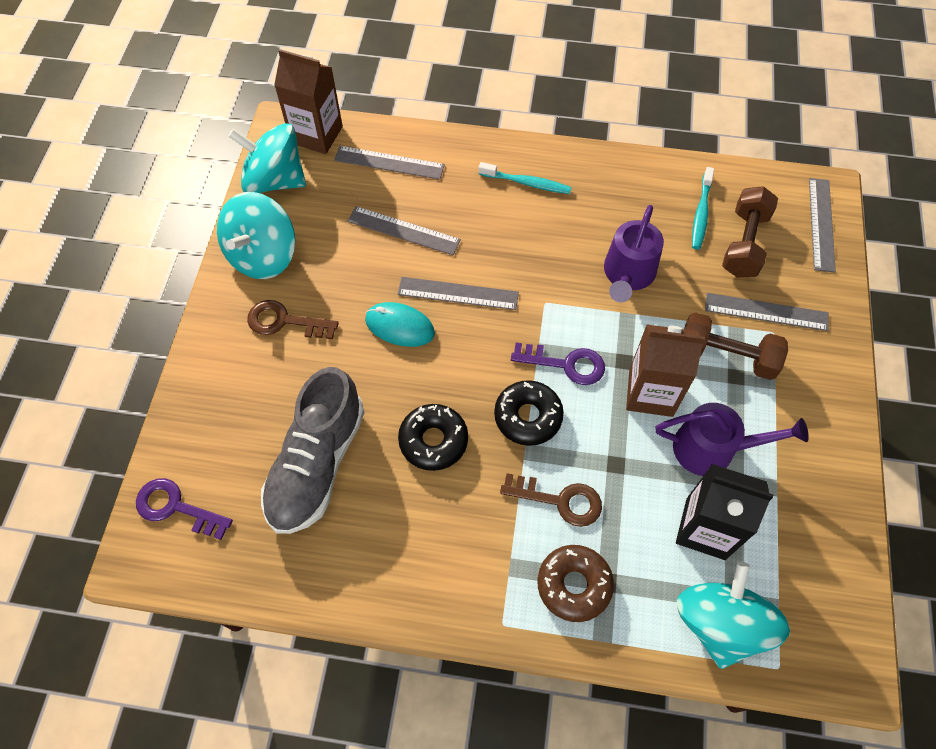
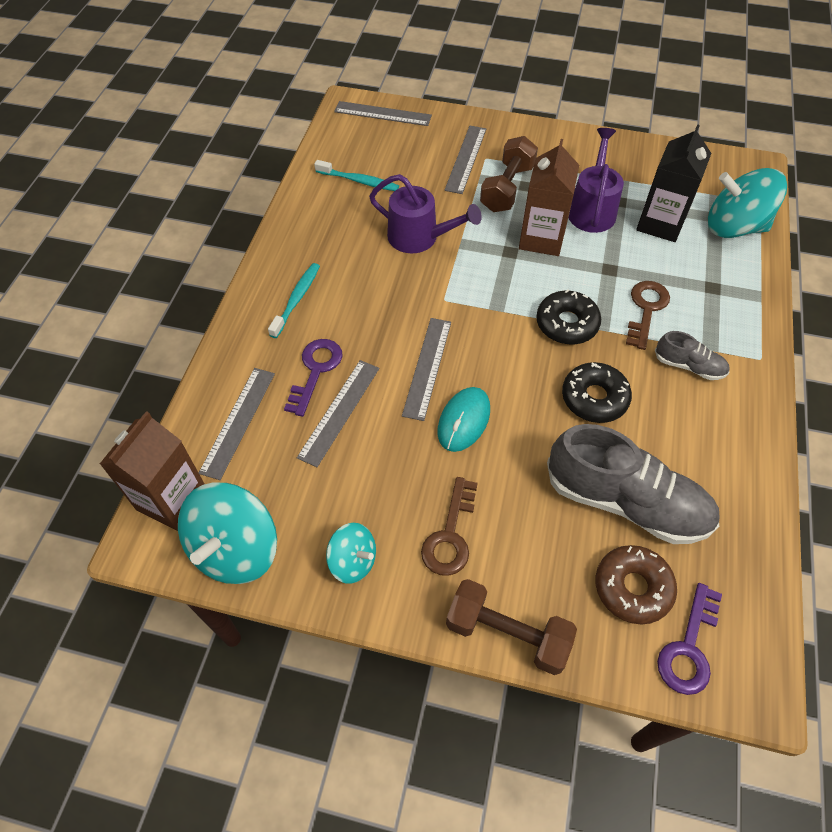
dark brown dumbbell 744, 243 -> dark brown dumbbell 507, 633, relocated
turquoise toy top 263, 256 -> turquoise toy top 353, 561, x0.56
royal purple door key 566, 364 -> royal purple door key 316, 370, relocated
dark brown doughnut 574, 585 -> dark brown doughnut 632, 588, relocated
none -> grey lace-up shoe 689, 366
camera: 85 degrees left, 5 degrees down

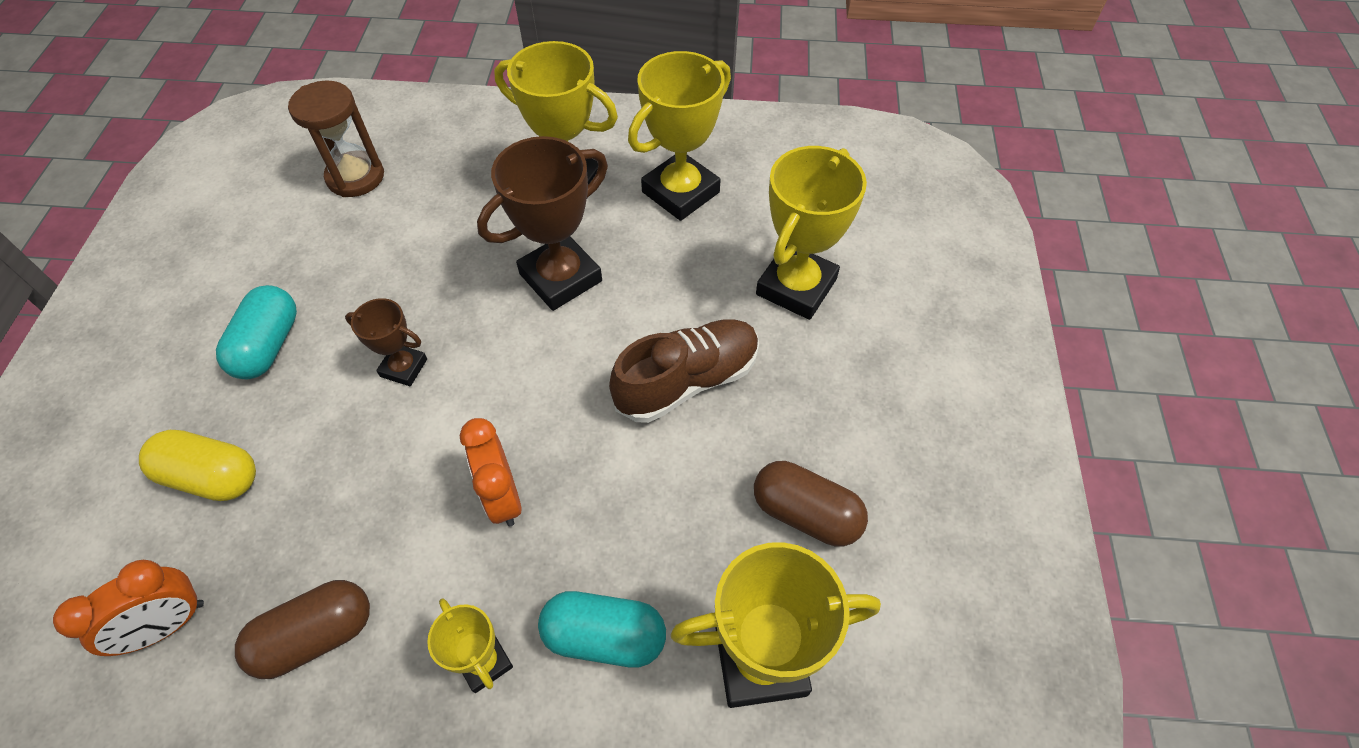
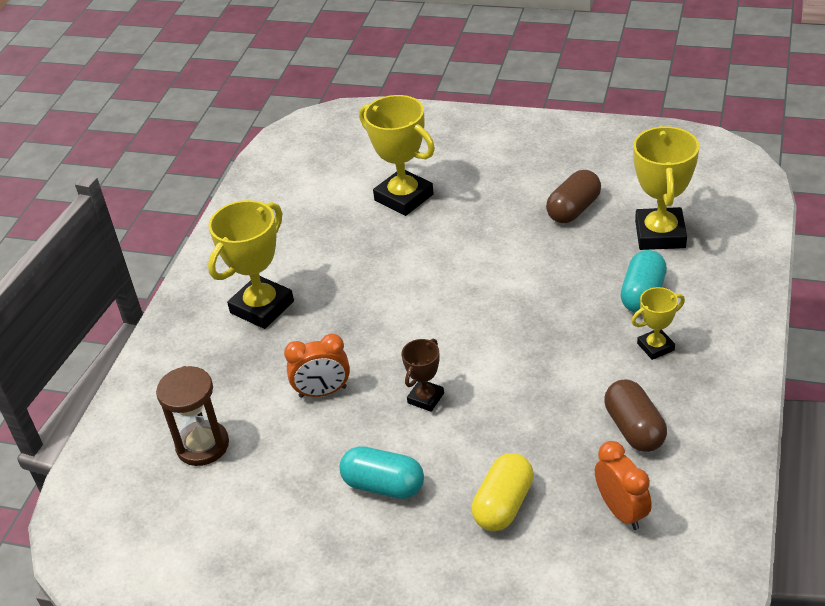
bright yellow award cup 680, 192 -> none
dark brown award cup 560, 277 -> none
dark brown lace-up shoe 687, 381 -> none
orange clock 502, 496 -> orange clock 323, 392, relocated
camera: 75 degrees left, 15 degrees down

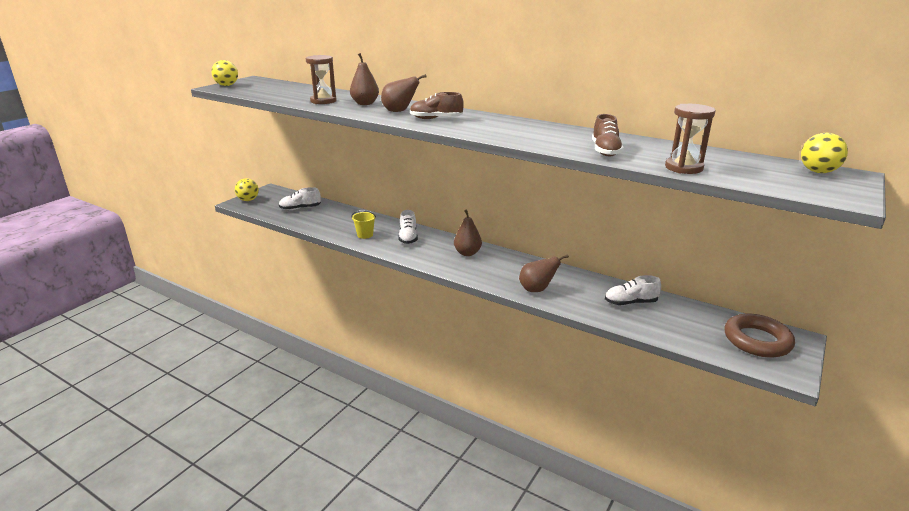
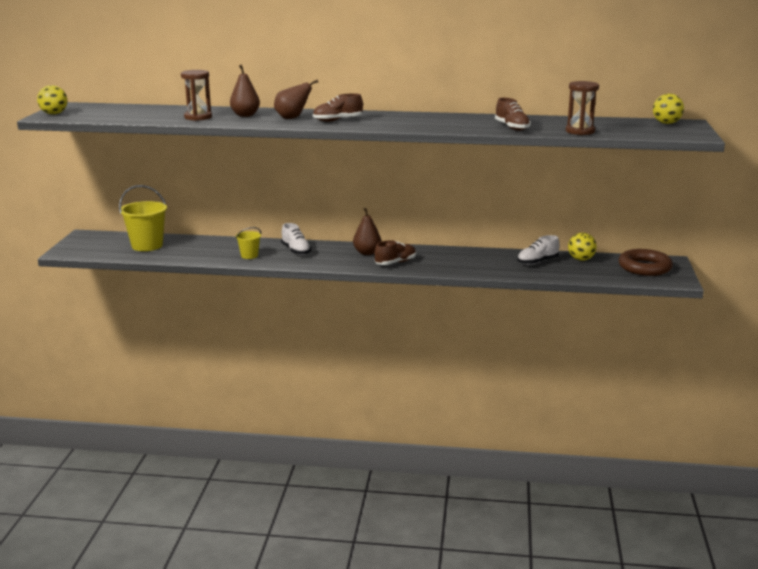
bright yellow play ball 248, 200 -> bright yellow play ball 581, 259, relocated
snow-white lace-up shoe 300, 208 -> bright yellow pail 147, 245
dark brown toy pear 537, 289 -> none
none -> dark brown lace-up shoe 395, 263
camera: 25 degrees left, 5 degrees down

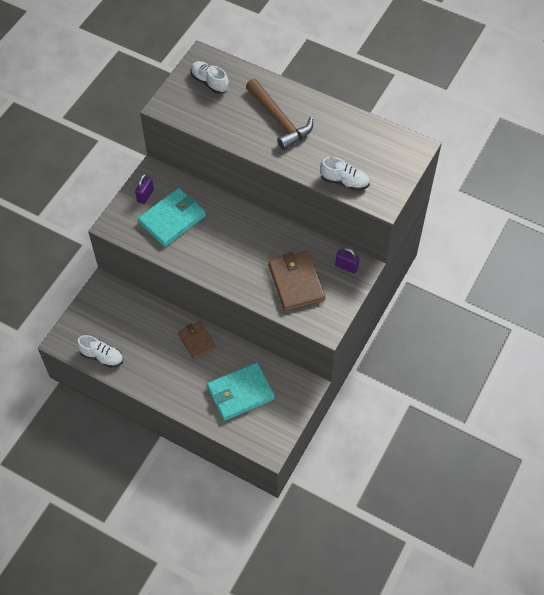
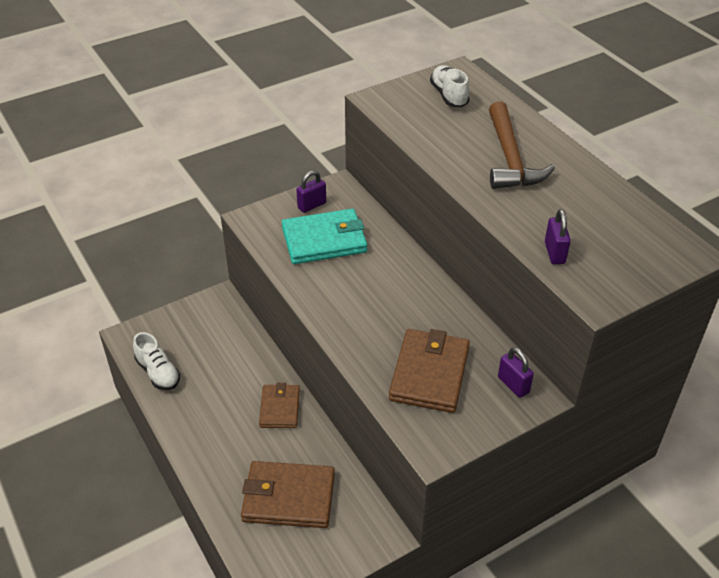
snow-white lace-up shoe 344, 181 -> royal purple lock 554, 253
turquoise card wallet 240, 393 -> dark brown card wallet 288, 497
camera: 30 degrees right, 15 degrees down

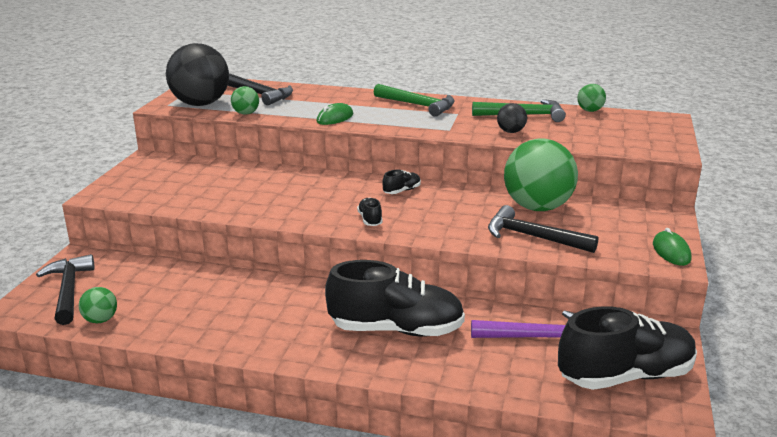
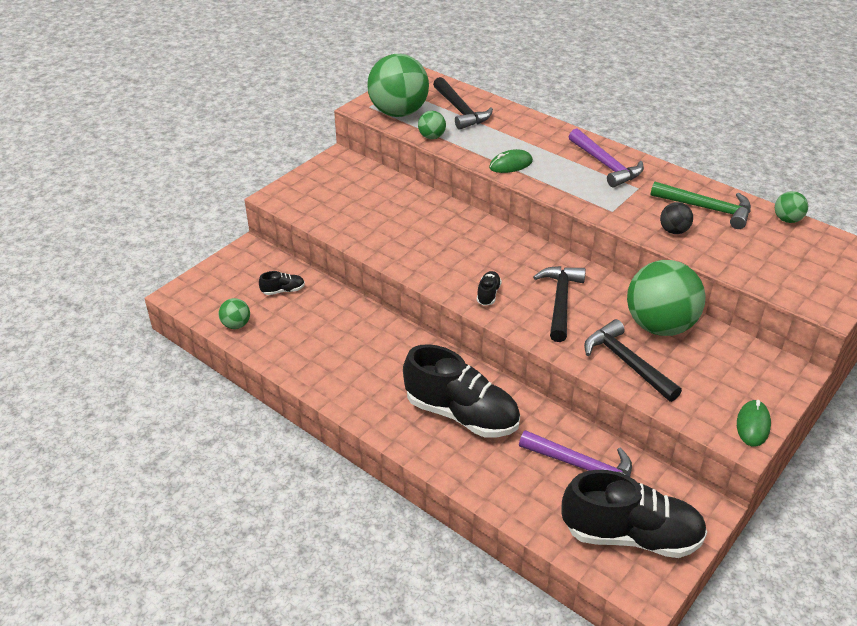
black play ball 200, 104 -> emerald play ball 398, 112
emerald claw hammer 418, 105 -> royal purple claw hammer 605, 165
black lace-up shoe 401, 191 -> black lace-up shoe 283, 290, relocated
black claw hammer 68, 290 -> black claw hammer 560, 301, relocated
camera: 25 degrees right, 15 degrees up

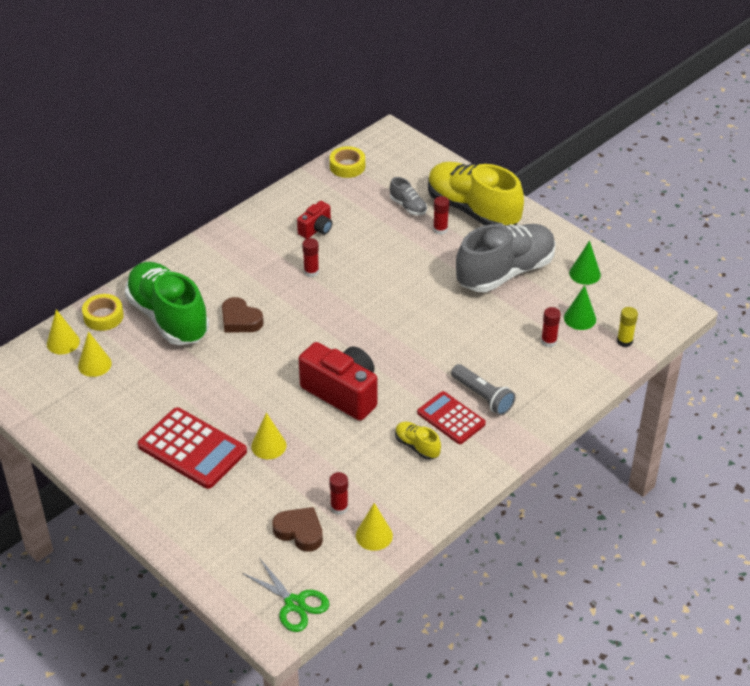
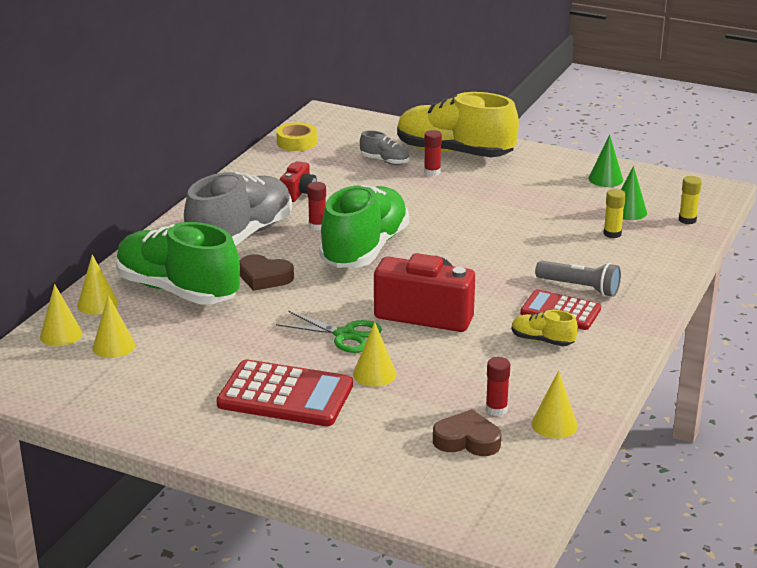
grey lace-up shoe 505, 272 -> grey lace-up shoe 240, 236, relocated
bright yellow roll of tape 103, 316 -> bright yellow solid cone 97, 304
red glue 548, 341 -> bright yellow glue 612, 234
emerald scissors 294, 603 -> emerald scissors 344, 335, relocated
none -> emerald lace-up shoe 364, 249
camera: 20 degrees left, 15 degrees down

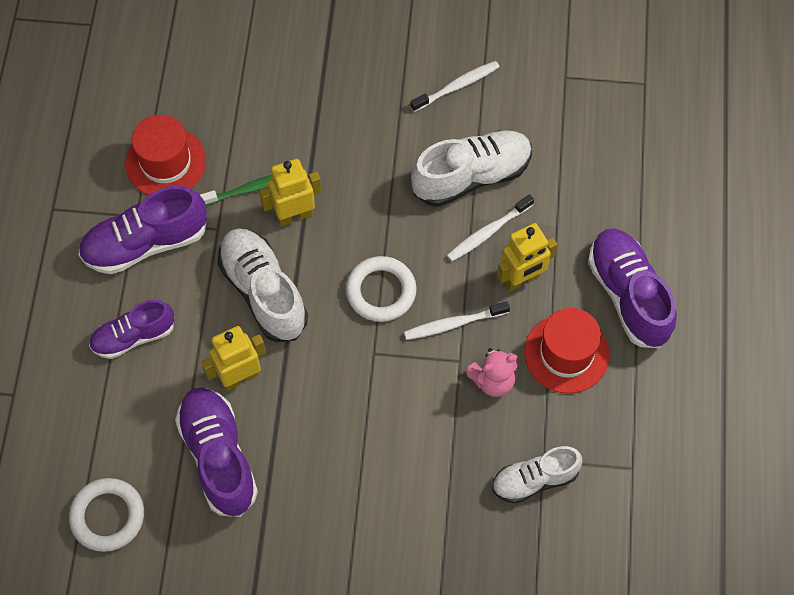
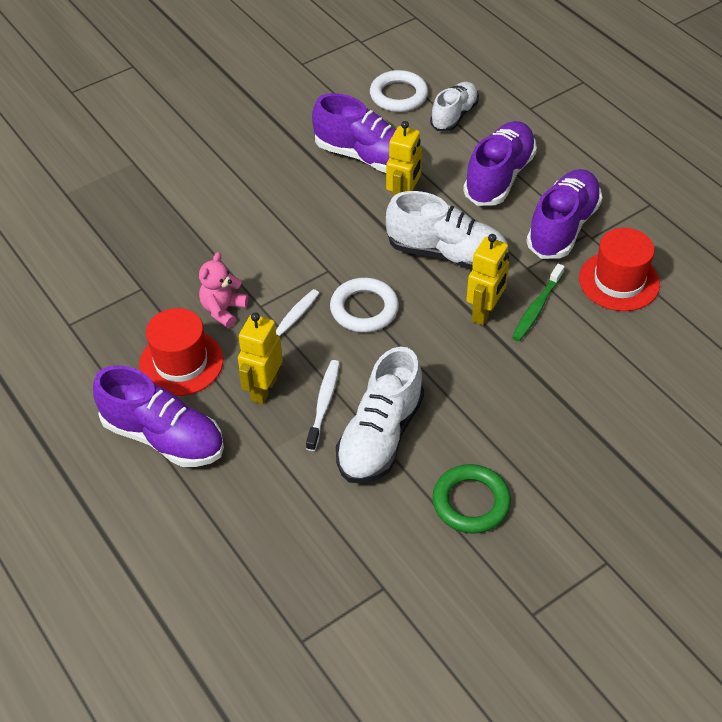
snow-white toothbrush 457, 86 -> emerald torus 471, 502
royal purple lace-up shoe 133, 336 -> royal purple lace-up shoe 499, 177, x1.53
snow-white lace-up shoe 534, 480 -> snow-white lace-up shoe 454, 115, relocated
camera: 140 degrees right, 15 degrees down

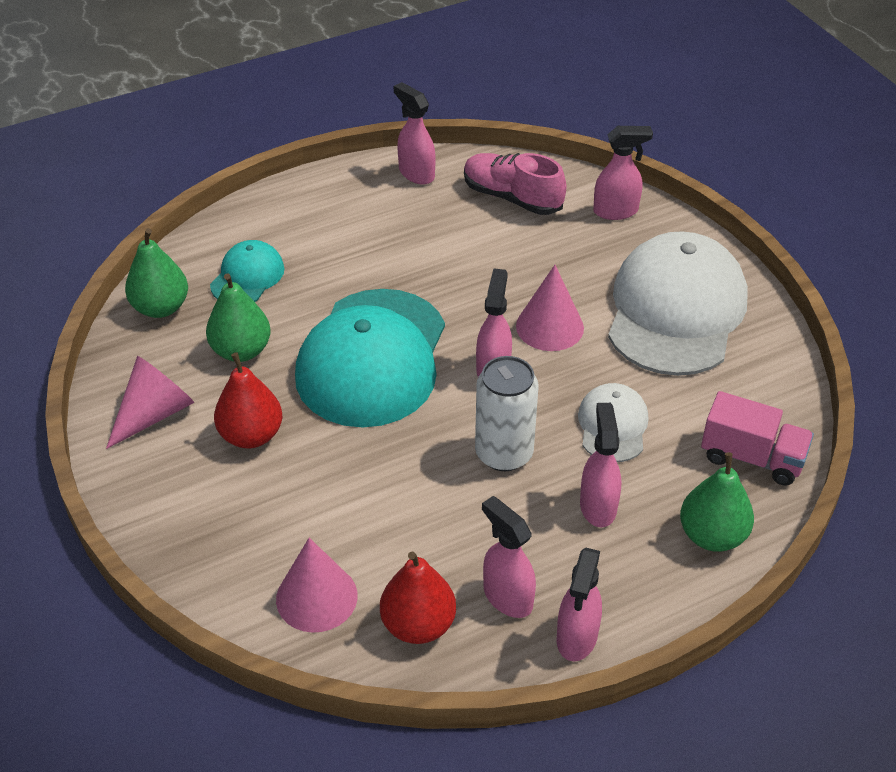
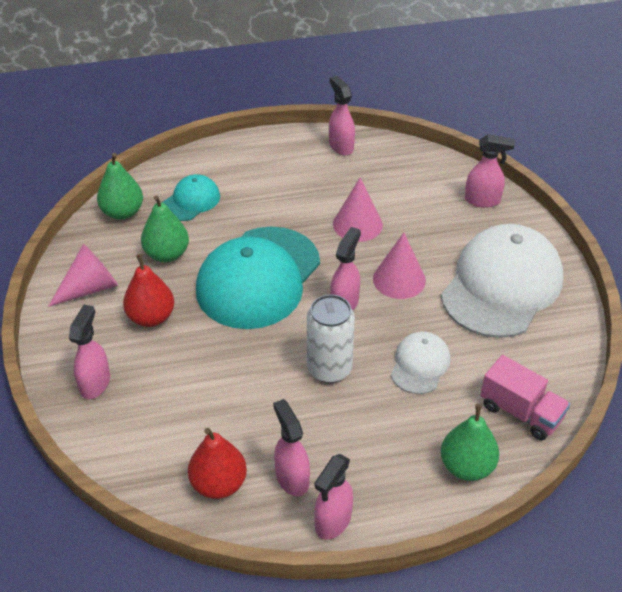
rosy lace-up shoe 512, 198 -> none
rosy sprayer 598, 506 -> rosy sprayer 95, 383, relocated
rosy solid cone 316, 597 -> rosy solid cone 357, 224, relocated
camera: 15 degrees right, 0 degrees up

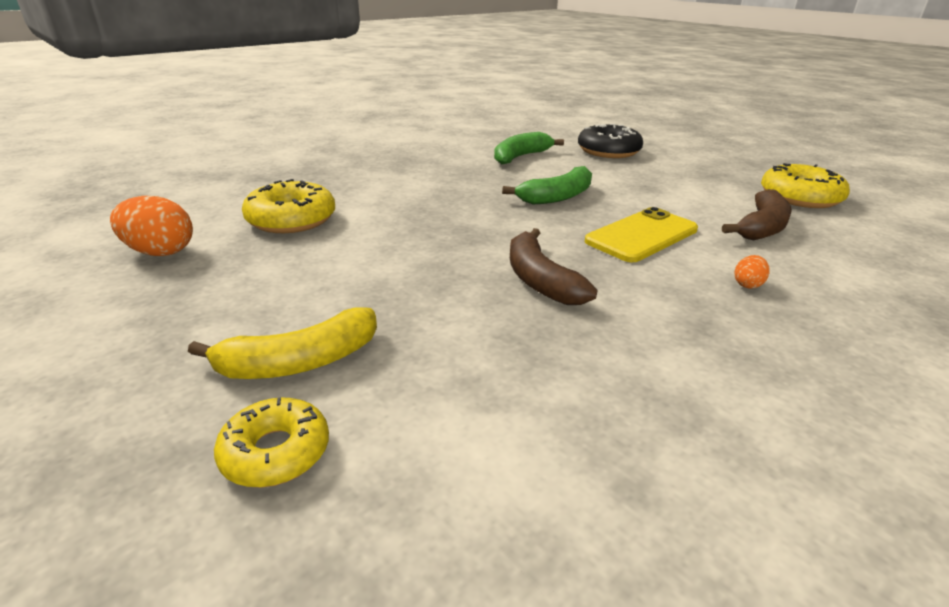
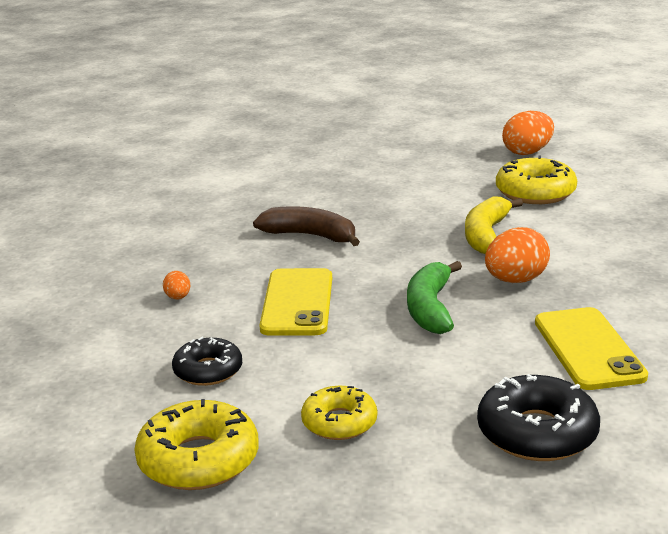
emerald banana fruit 520, 157 -> bright yellow smartphone 588, 349
dark brown banana fruit 761, 227 -> black doughnut 208, 370
bright yellow banana fruit 300, 361 -> bright yellow banana fruit 486, 235, relocated
bright yellow doughnut 276, 452 -> bright yellow doughnut 339, 422, relocated
none -> orange egg shape 515, 280
camera: 135 degrees right, 5 degrees down

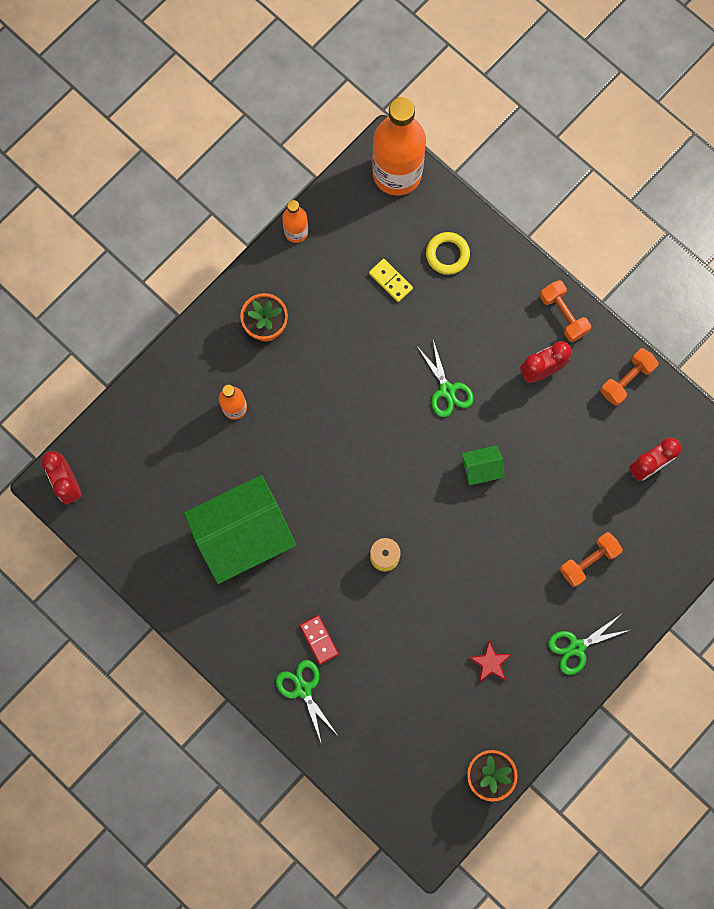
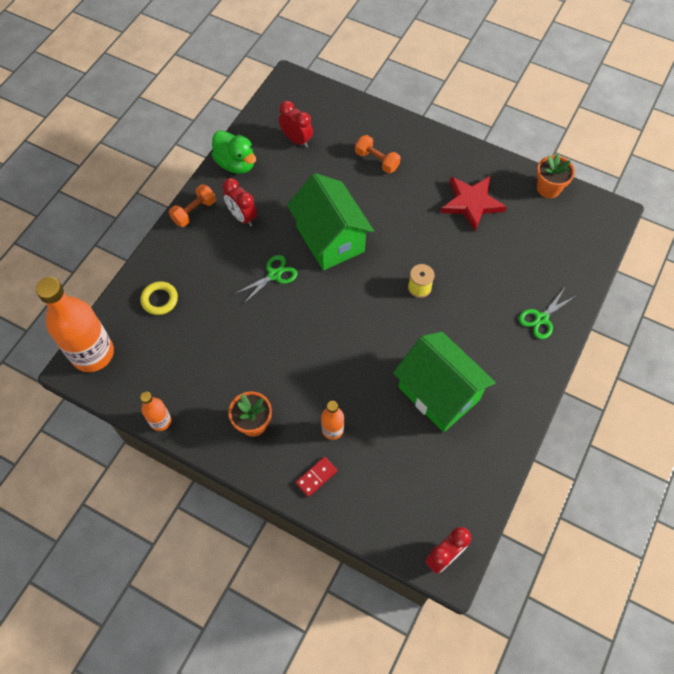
bright yellow domino piece 390, 281 -> none
orange dumbbell 626, 380 -> emerald toy duck 236, 163
emerald house 481, 469 -> emerald house 330, 239, x2.32
red domino piece 319, 640 -> red domino piece 316, 477, relocated
emerald scissors 577, 647 -> none
red five-pointed star 490, 663 -> red five-pointed star 471, 203, x2.02
camera: 105 degrees left, 15 degrees down

